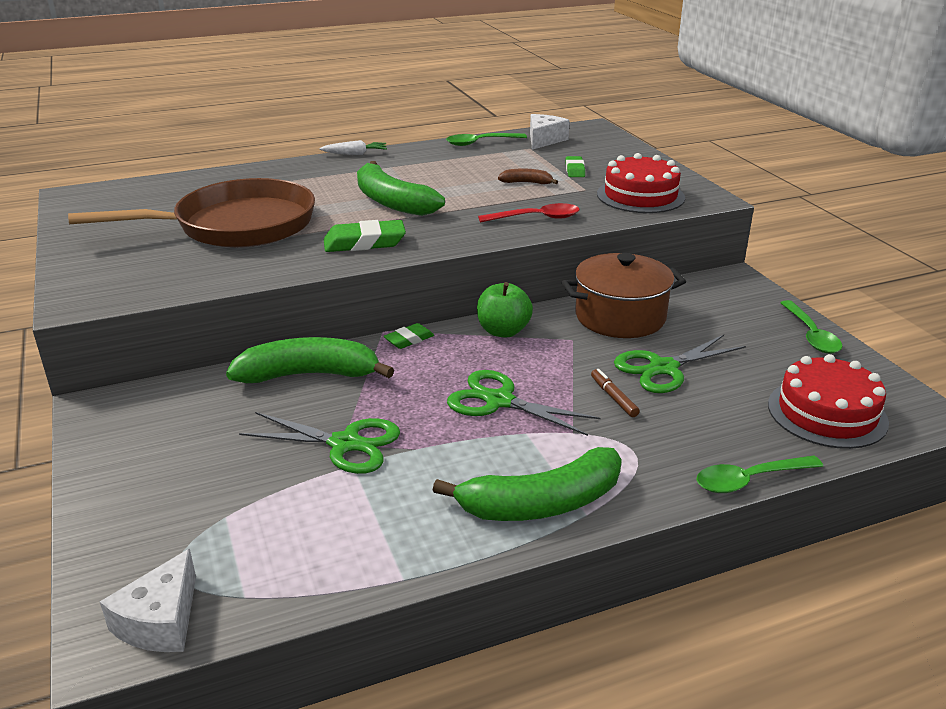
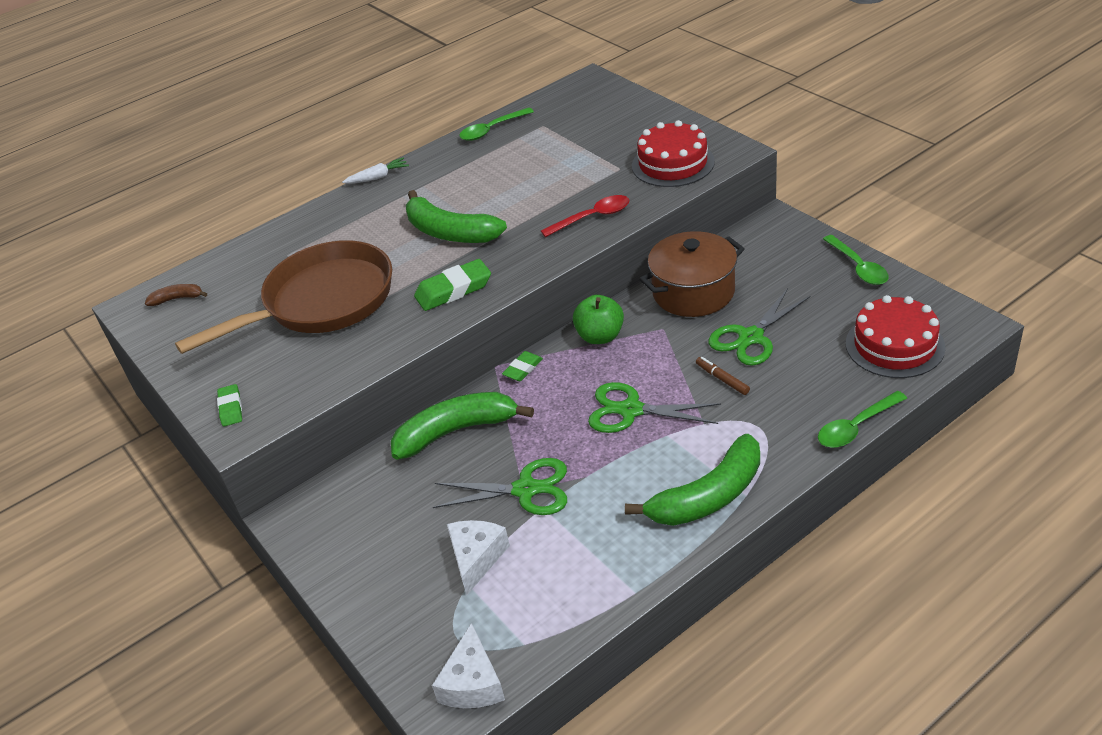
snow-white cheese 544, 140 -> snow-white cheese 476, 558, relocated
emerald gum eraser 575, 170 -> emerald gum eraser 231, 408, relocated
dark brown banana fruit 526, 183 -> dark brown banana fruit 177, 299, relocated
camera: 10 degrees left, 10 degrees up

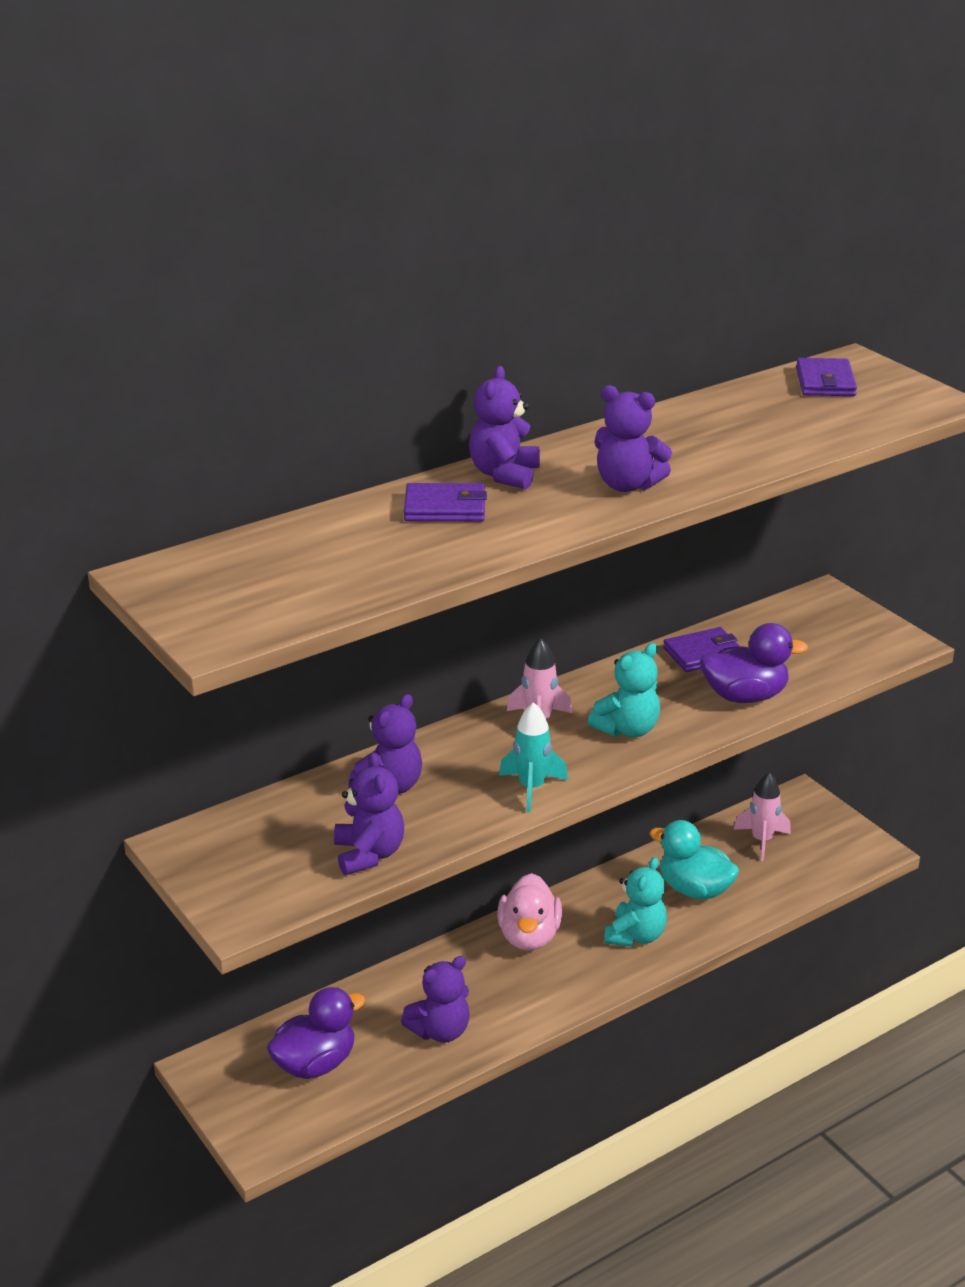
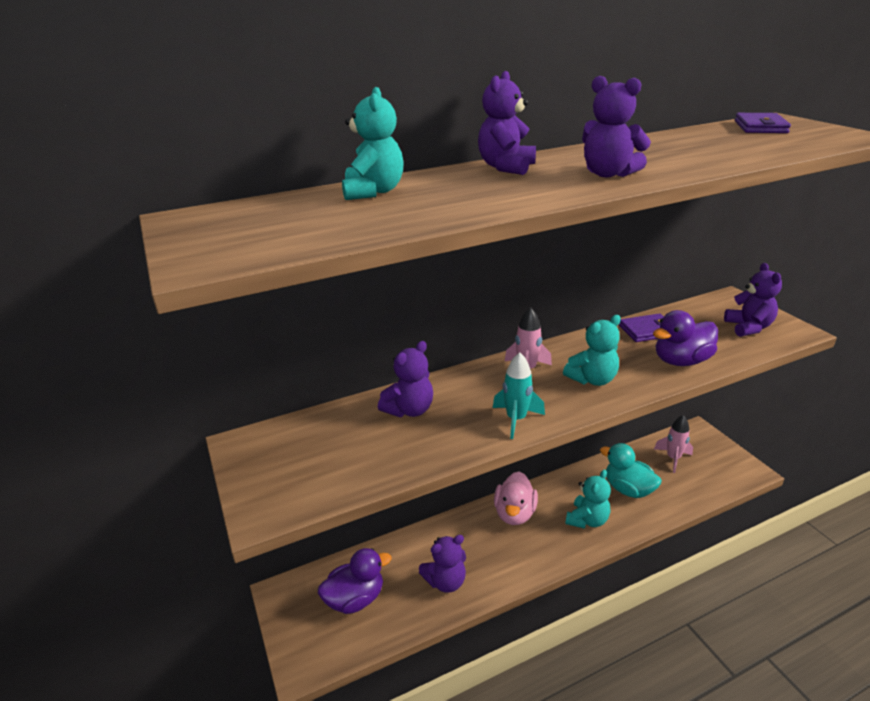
royal purple card wallet 445, 508 -> none
royal purple toy duck 745, 696 -> royal purple toy duck 681, 361, 150 degrees clockwise
royal purple teddy 369, 854 -> royal purple teddy 748, 327, relocated
none -> turquoise teddy 373, 192
camera: 10 degrees right, 0 degrees up

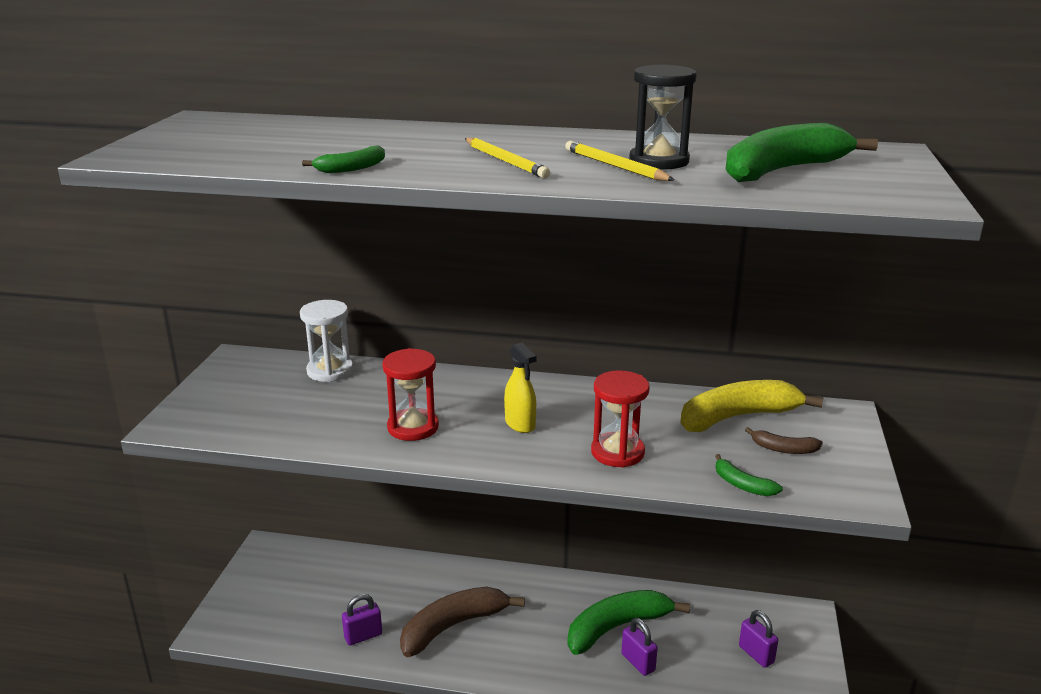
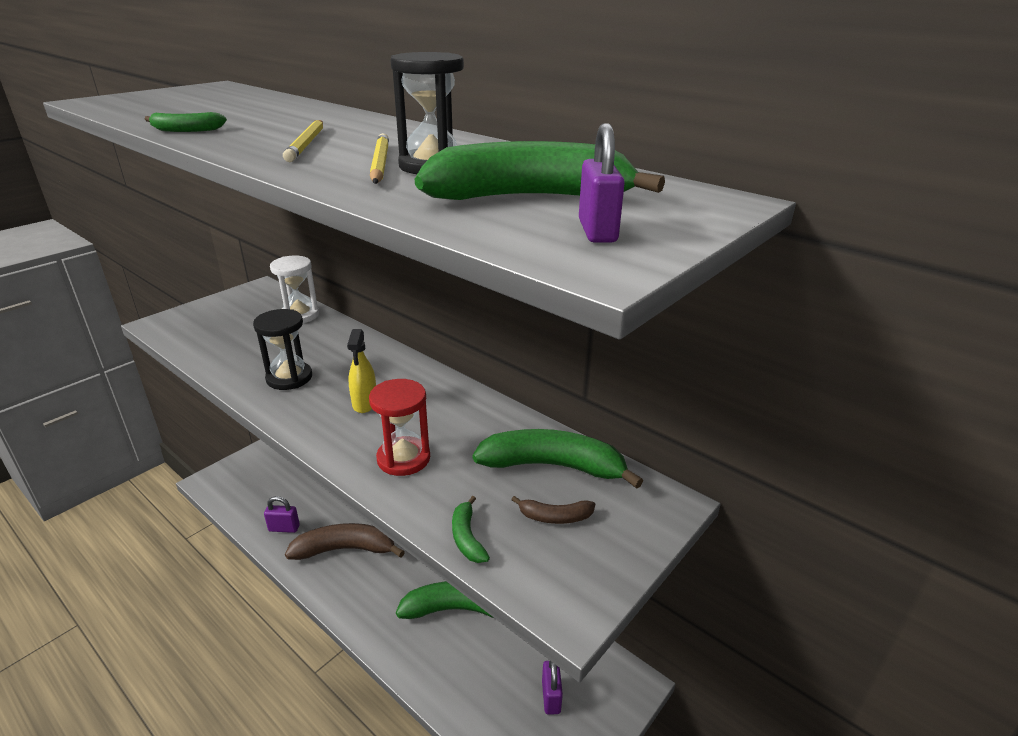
red sand timer 413, 427 -> black sand timer 289, 378
bright yellow banana fruit 738, 417 -> emerald banana fruit 553, 466
dark brown banana fruit 783, 449 -> dark brown banana fruit 555, 517, 45 degrees counterclockwise
royal purple lock 638, 662 -> royal purple lock 597, 231, relocated
camera: 30 degrees right, 5 degrees up

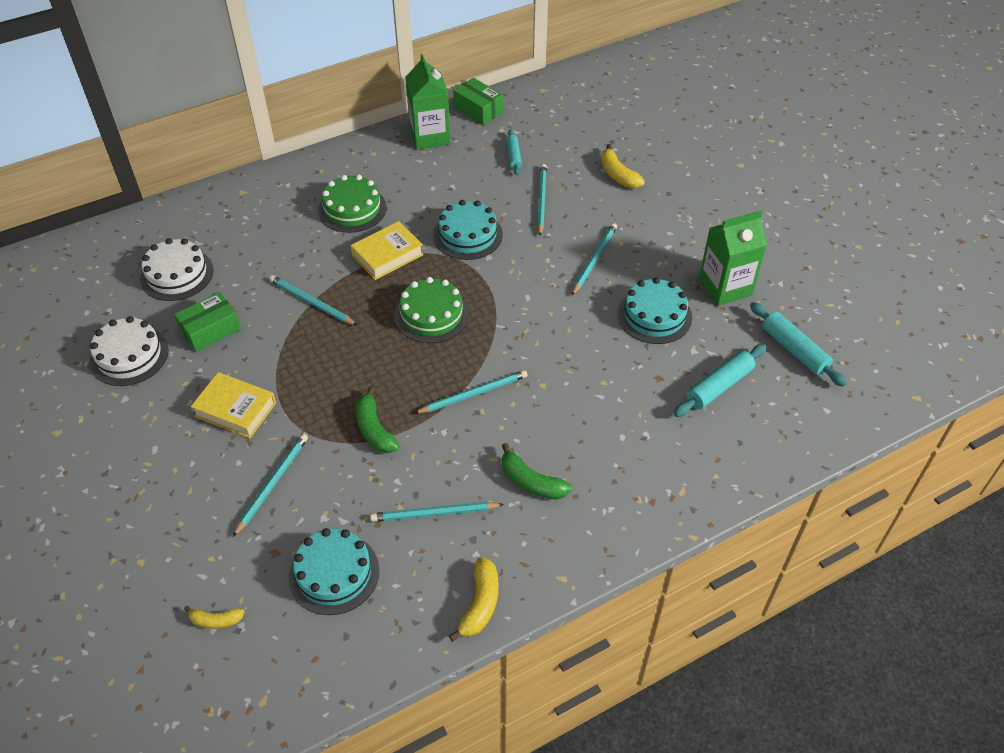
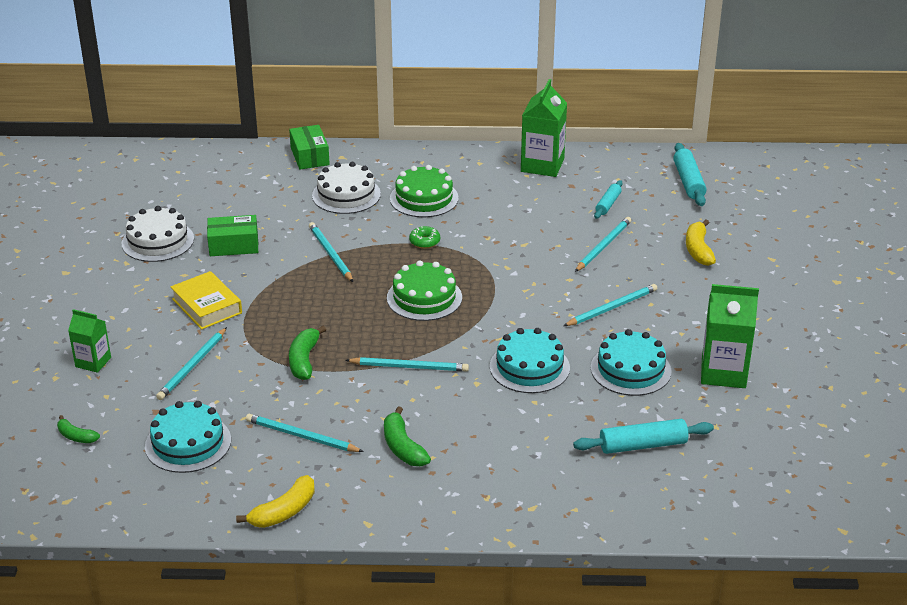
emerald package 478, 110 -> emerald package 309, 156, relocated
turquoise layer cake 467, 235 -> turquoise layer cake 529, 367, relocated
bright yellow book 387, 255 -> emerald doughnut 424, 242
snow-white layer cake 177, 274 -> snow-white layer cake 346, 195, relocated
turquoise dough roller 794, 350 -> turquoise dough roller 688, 182, relocated
turquoise wooden pencil 272, 484 -> turquoise wooden pencil 192, 366, 150 degrees clockwise
bright yellow banana fruit 216, 620 -> emerald banana fruit 76, 436
none -> emerald carton 93, 362
camera: 30 degrees right, 15 degrees down

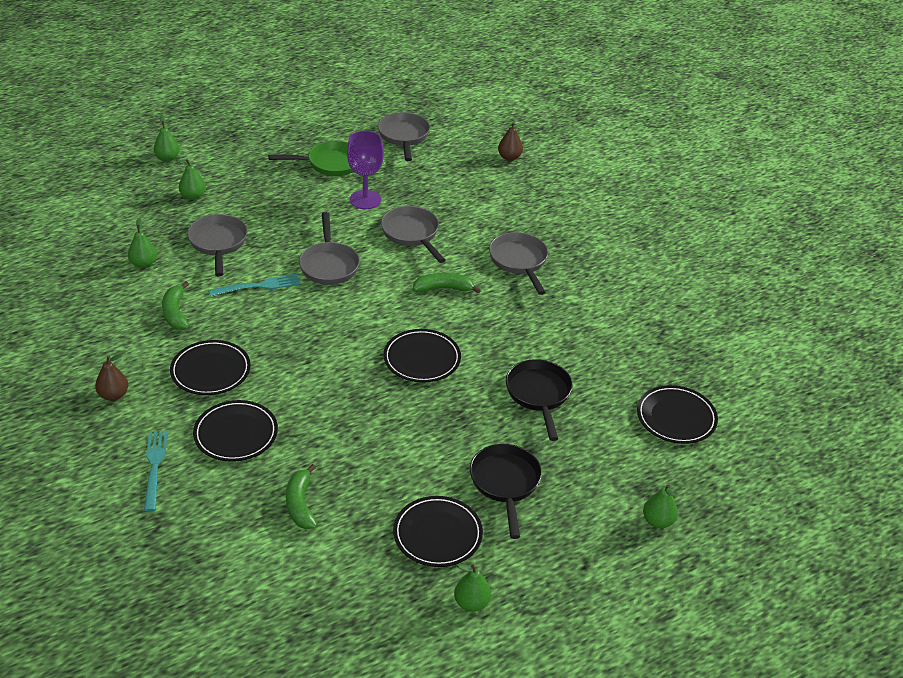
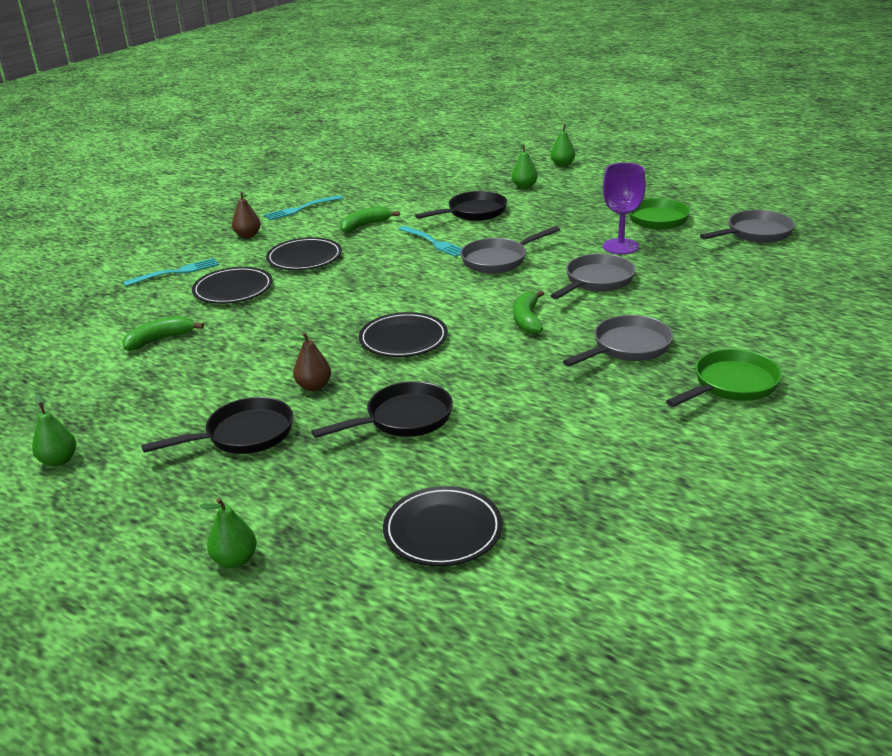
dark brown toy pear 509, 157 -> dark brown toy pear 314, 386, relocated
grey skillet 218, 243 -> black skillet 473, 213
emerald toy pear 143, 264 -> none
emerald banana fruit 443, 288 -> emerald banana fruit 527, 320, 150 degrees counterclockwise
black plate 437, 534 -> none
none -> turquoise table fork 301, 209
none -> emerald skillet 731, 385
camera: 70 degrees right, 10 degrees down

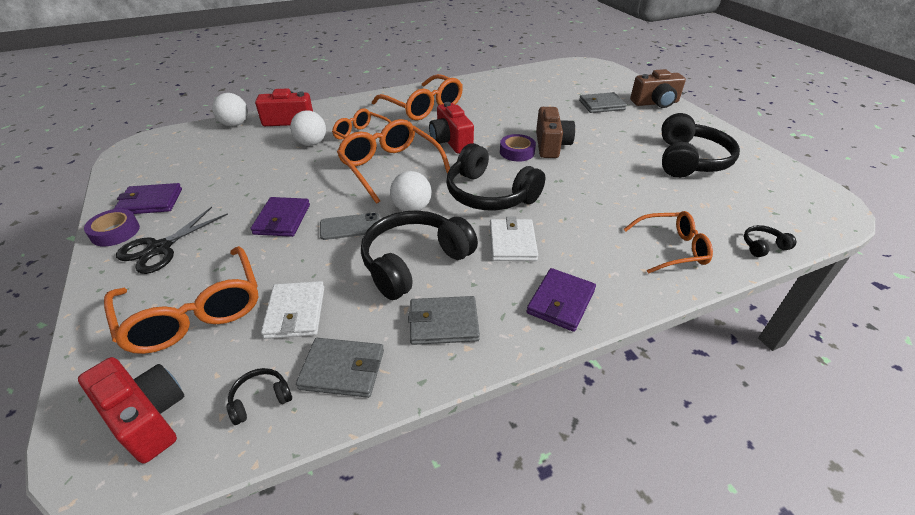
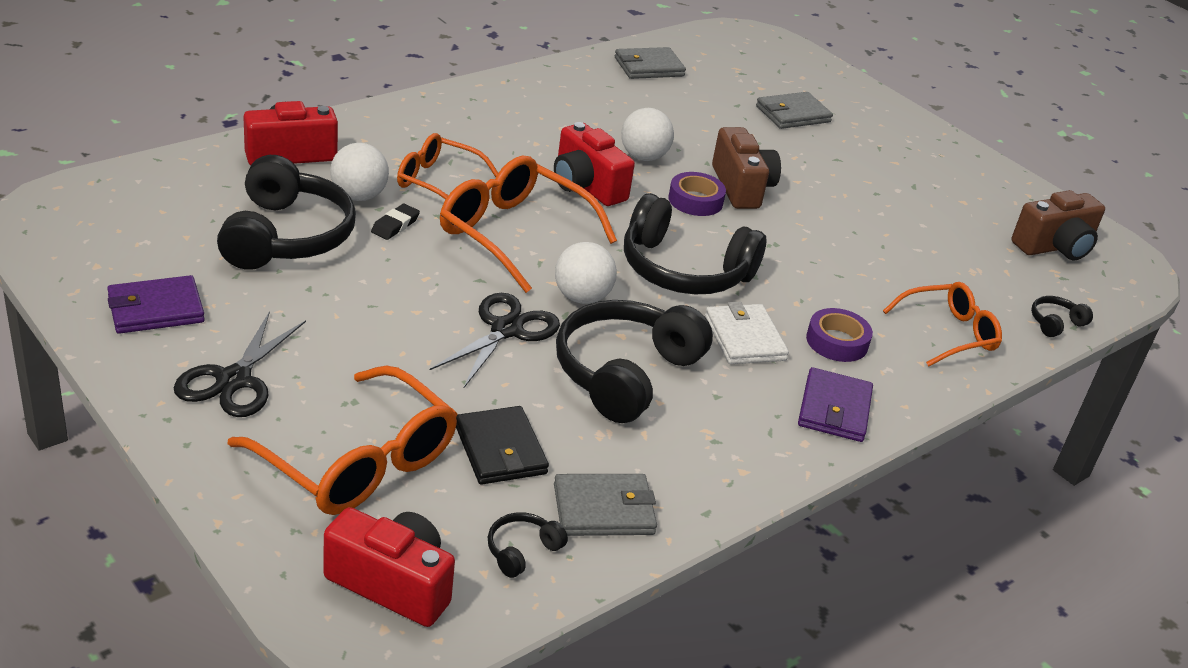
dark brown camera 655, 103 -> dark brown camera 1054, 247, relocated
orange eyeglasses 423, 107 -> none
snow-white play ball 235, 124 -> snow-white play ball 643, 157, relocated
black over-ear headphones 689, 160 -> black over-ear headphones 286, 236, relocated
royal purple card wallet 282, 219 -> none
royal purple roll of tape 115, 232 -> royal purple roll of tape 837, 342, relocated
grey smartphone 350, 227 -> black scissors 506, 330
snow-white card wallet 295, 312 -> black card wallet 500, 450
grey card wallet 443, 323 -> grey card wallet 649, 67, relocated
none -> black gum eraser 395, 225
camera: 20 degrees left, 5 degrees down

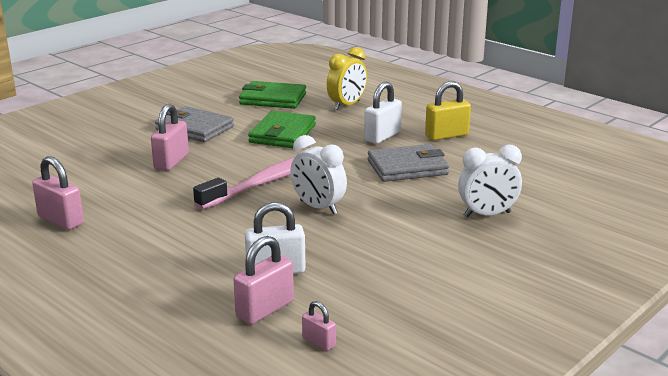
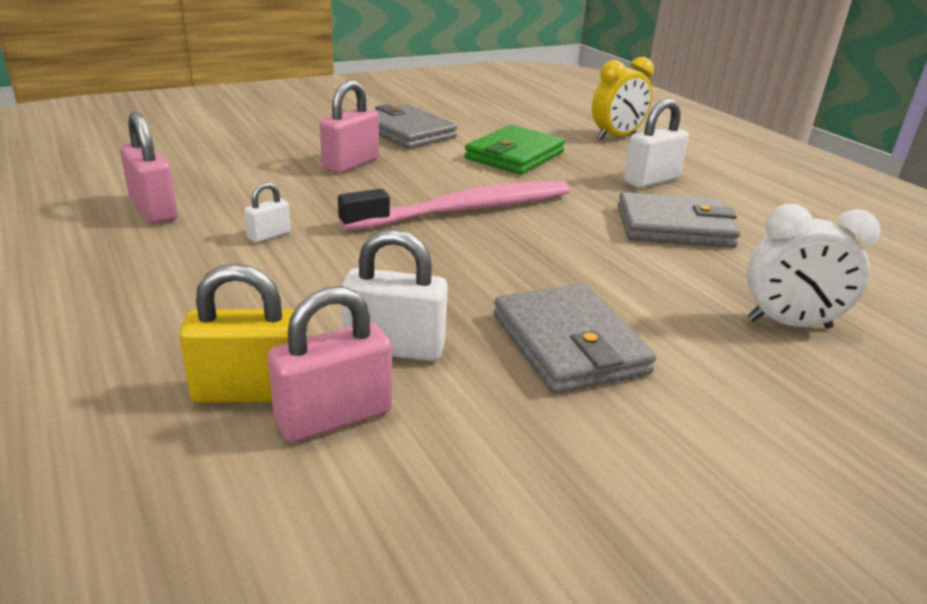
emerald card wallet 273, 99 -> none
bright yellow lock 446, 135 -> bright yellow lock 250, 392, relocated
snow-white clock 318, 207 -> none
rosy lock 319, 342 -> none
none -> snow-white lock 269, 235
none -> grey card wallet 568, 344
camera: 15 degrees right, 5 degrees up

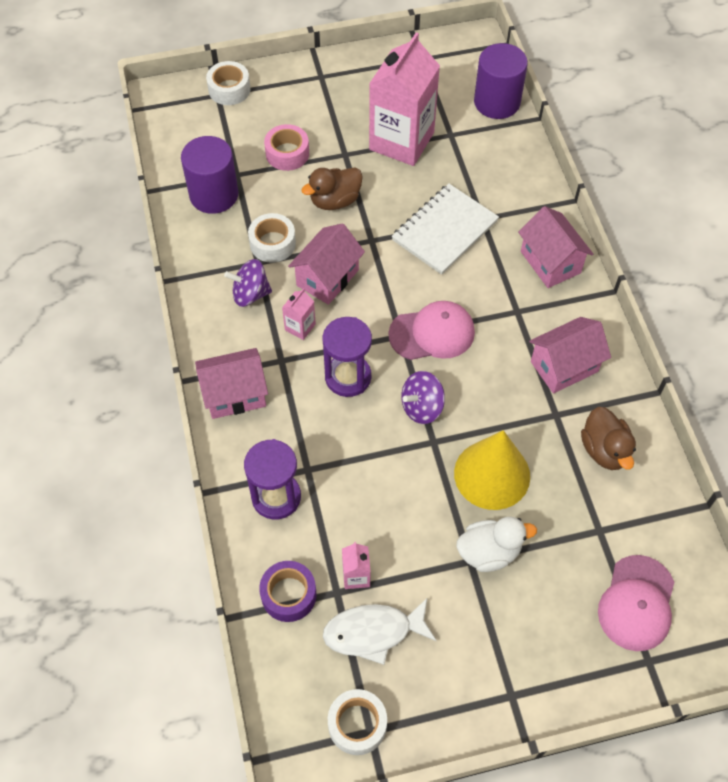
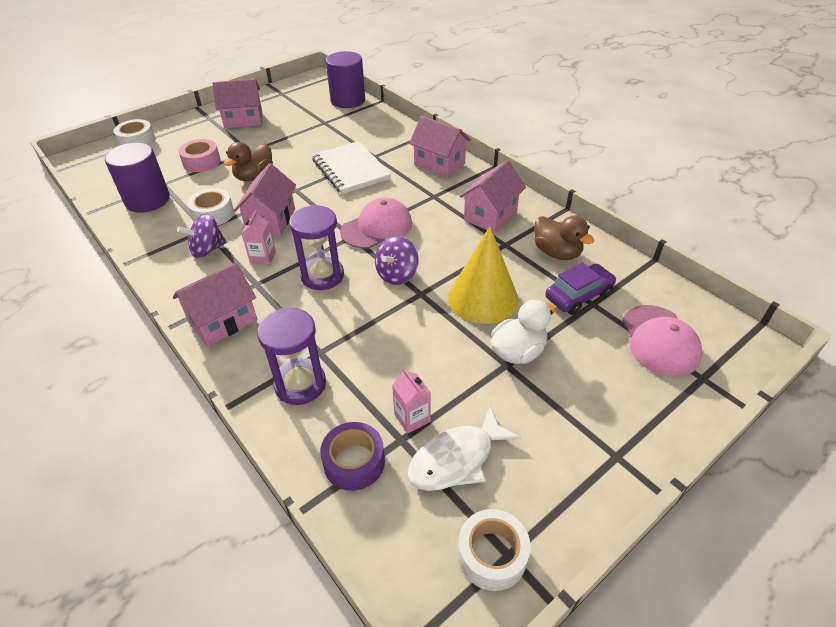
rosy carton 401, 141 -> none
snow-white notebook 444, 231 -> snow-white notebook 351, 169, 45 degrees counterclockwise
none -> rosy house 243, 120
none -> royal purple car 578, 295
camera: 25 degrees left, 15 degrees down

